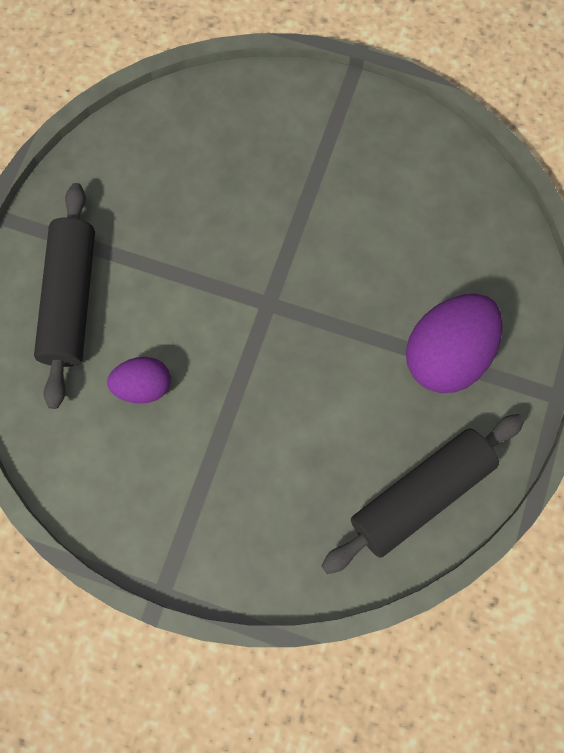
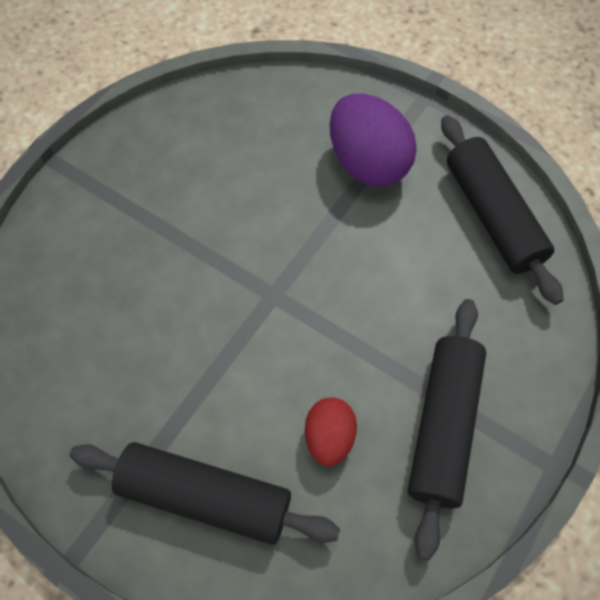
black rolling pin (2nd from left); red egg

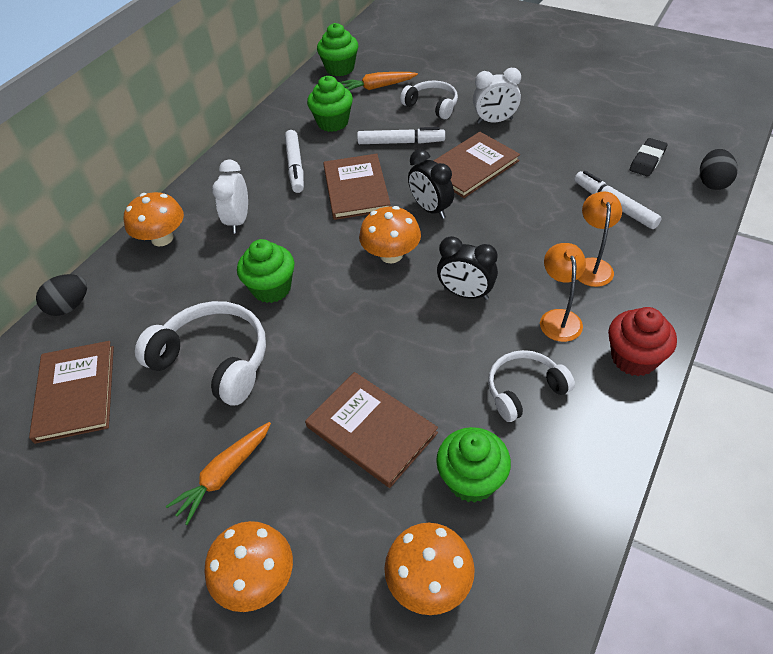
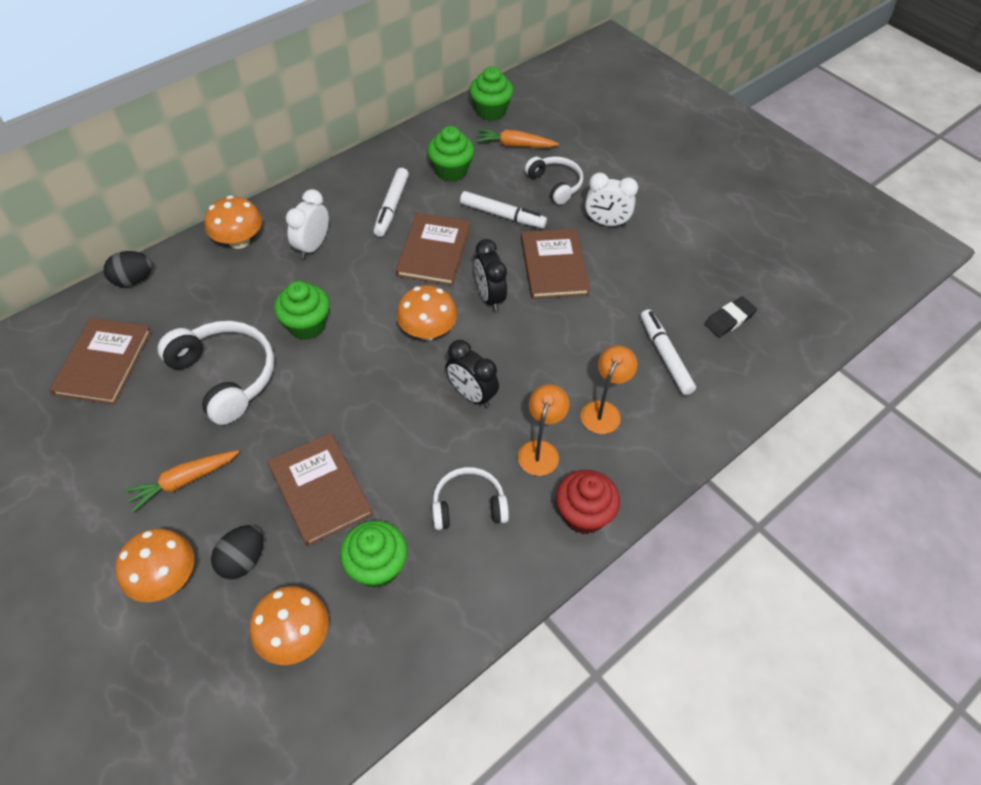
black egg (2nd from left); brown book (4th from left)

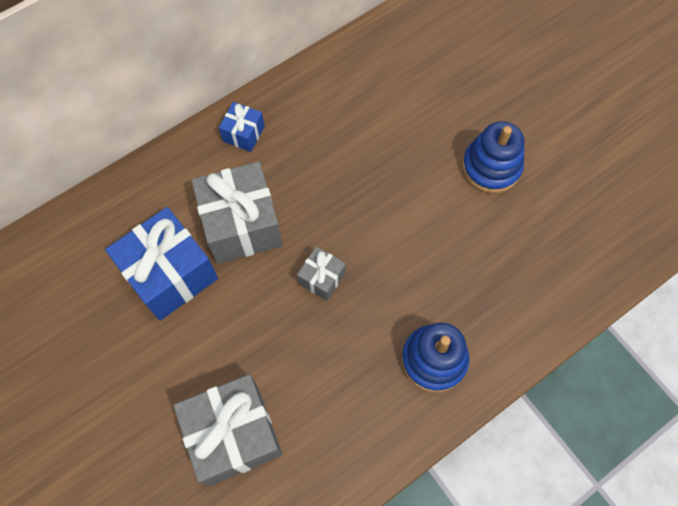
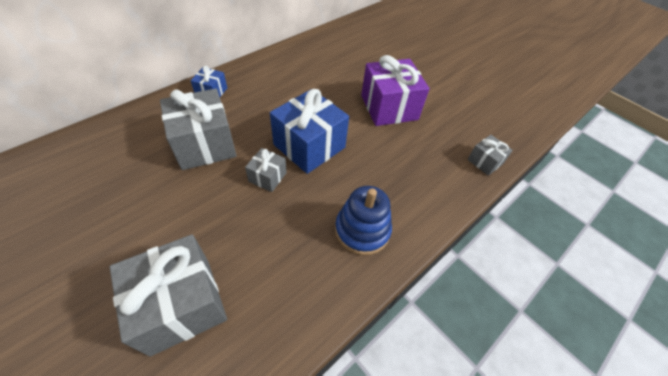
grey gift (4th from left); blue gift (2nd from left); purple gift

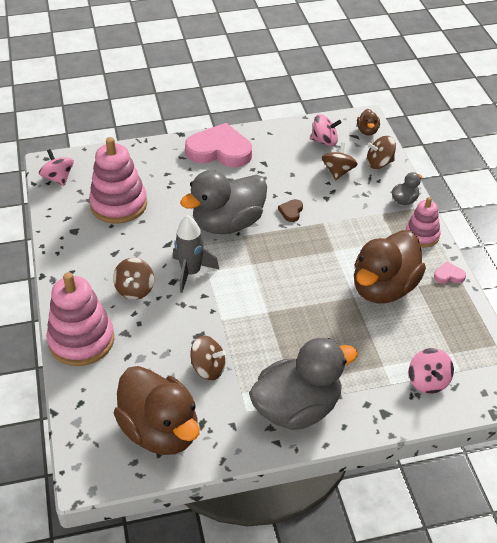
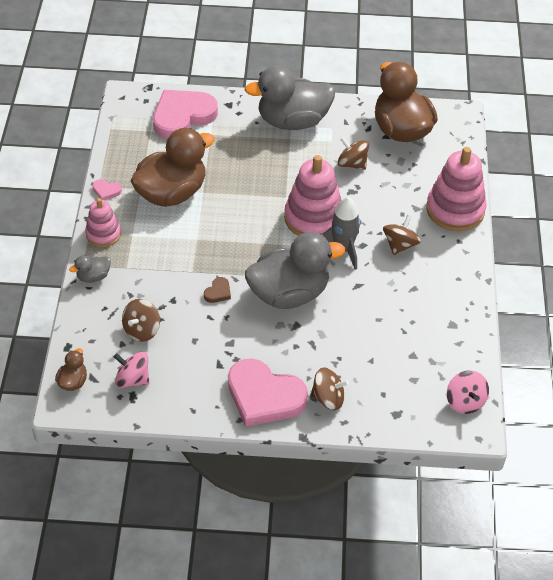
pink stacking toy (2nd from left); brown spinning top (2nd from left); pink heart (2nd from left)

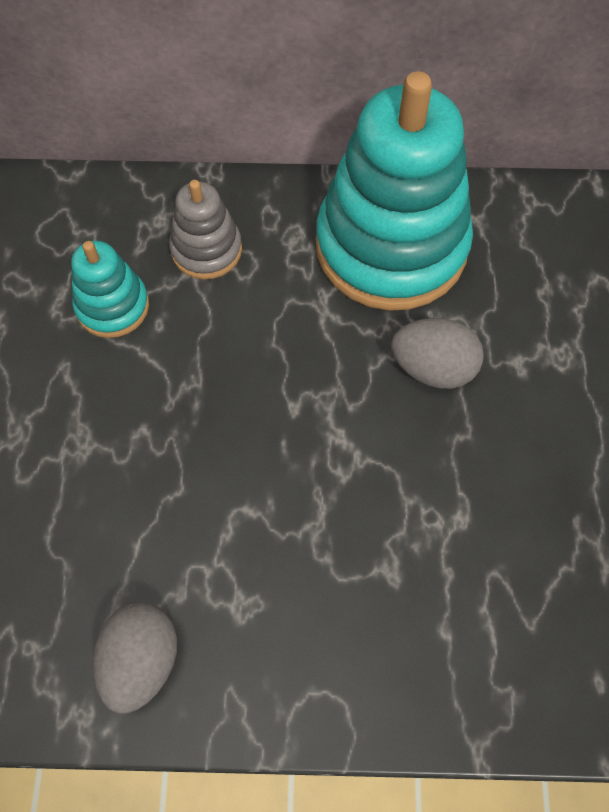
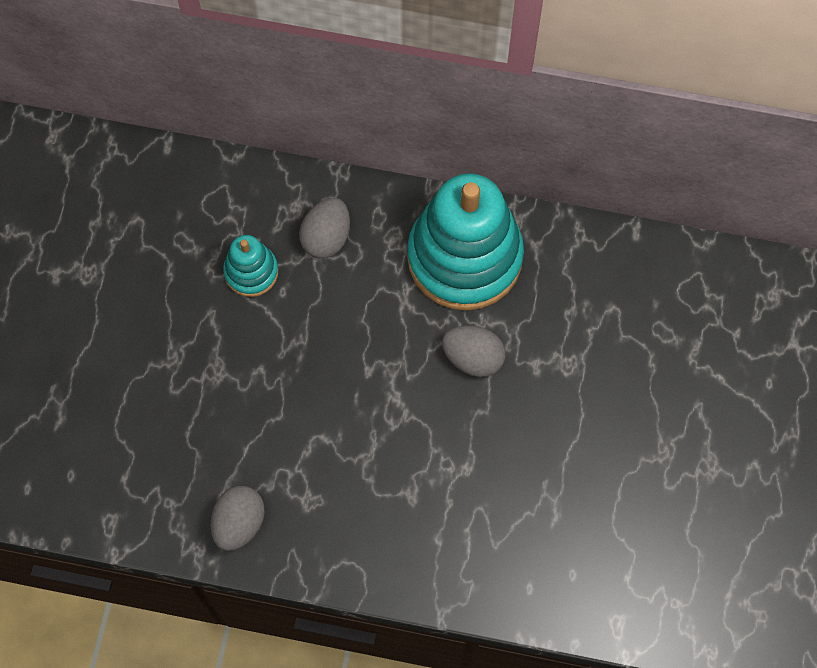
grey egg (2nd from left)

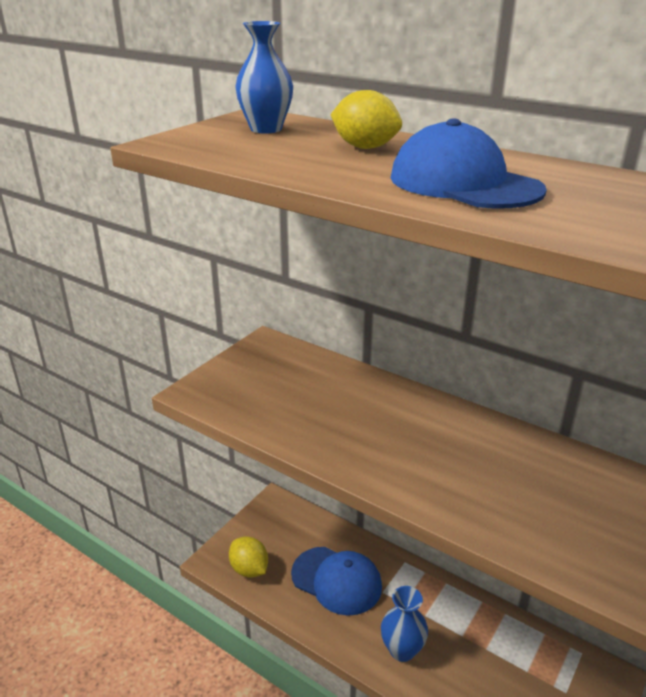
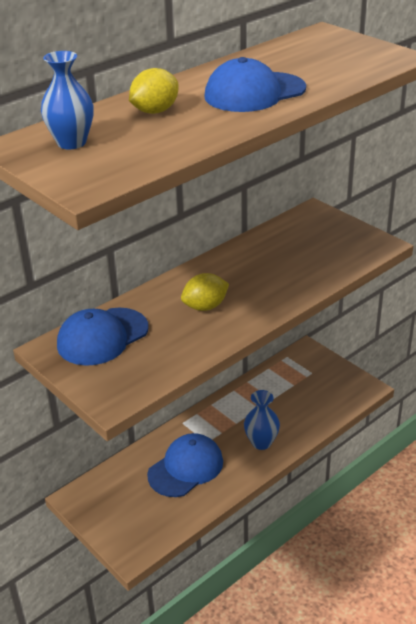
blue cap (1st from left); yellow lemon (2nd from left)

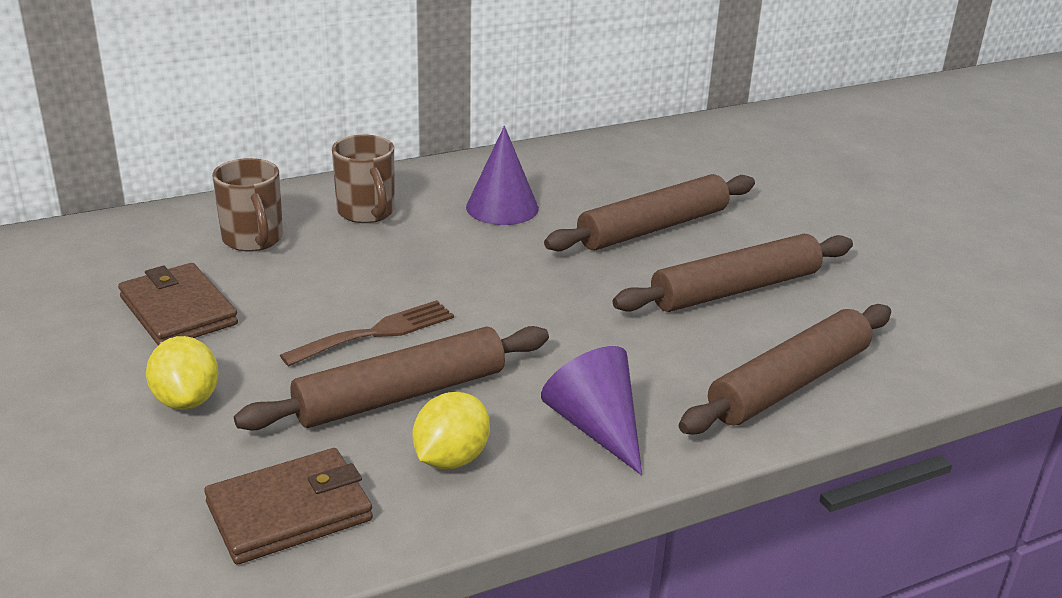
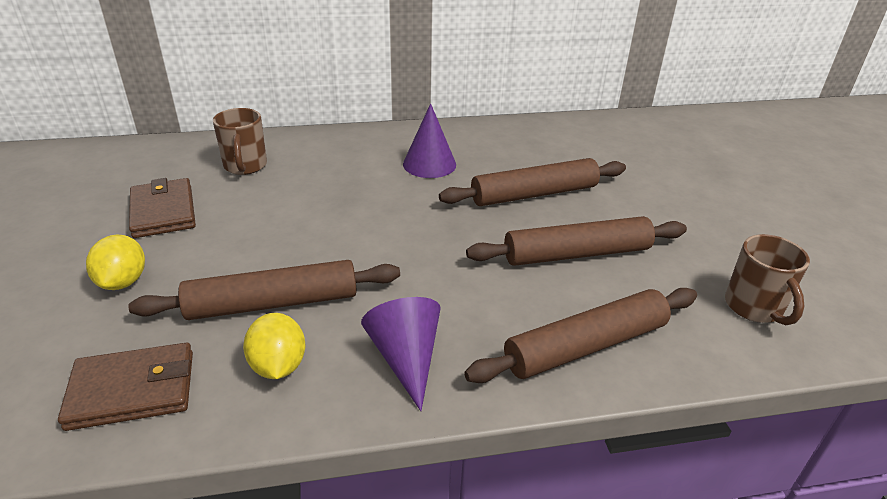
brown fork; brown mug (2nd from left); yellow lemon (2nd from left)

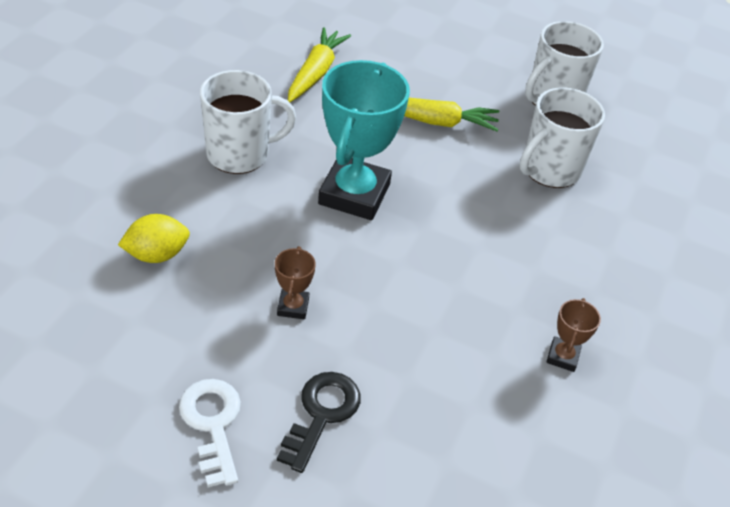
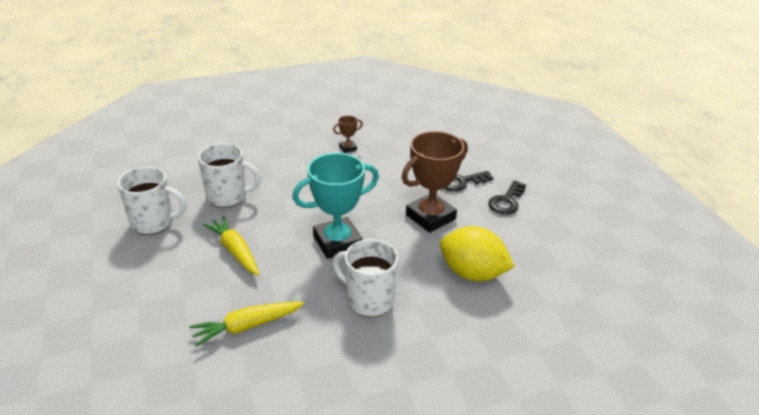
black key (2nd from left); yellow lemon; brown trophy (2nd from left)

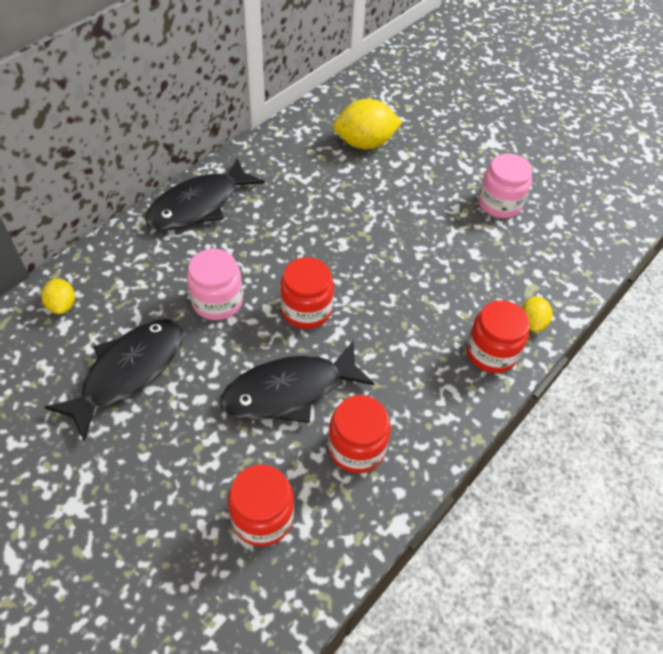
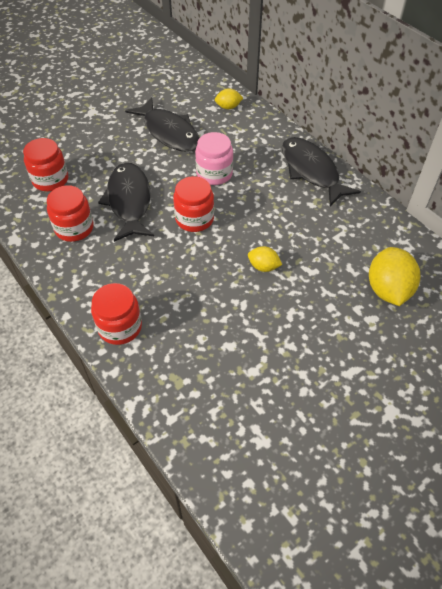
pink jar (2nd from left in the first image); yellow lemon (2nd from left)

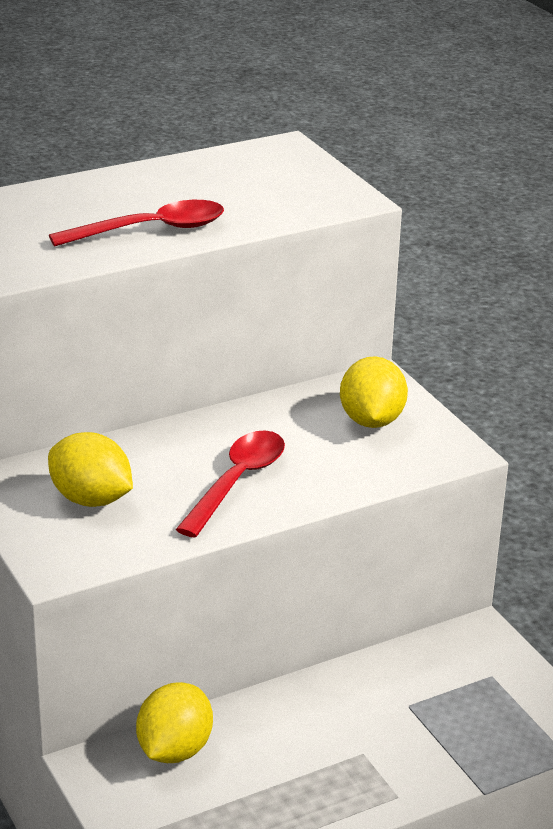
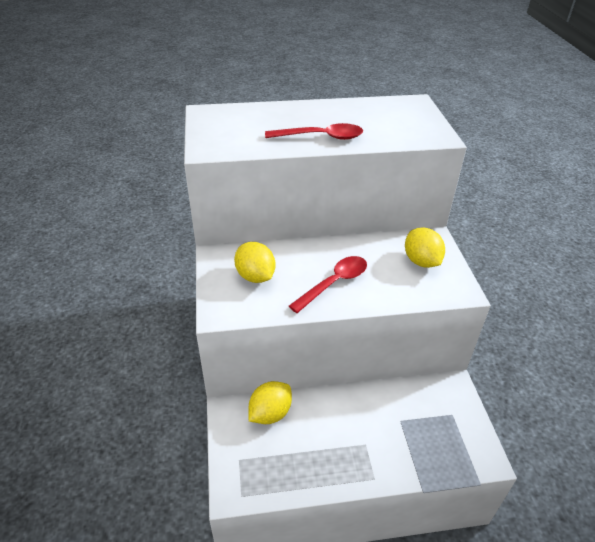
yellow lemon (3rd from left)

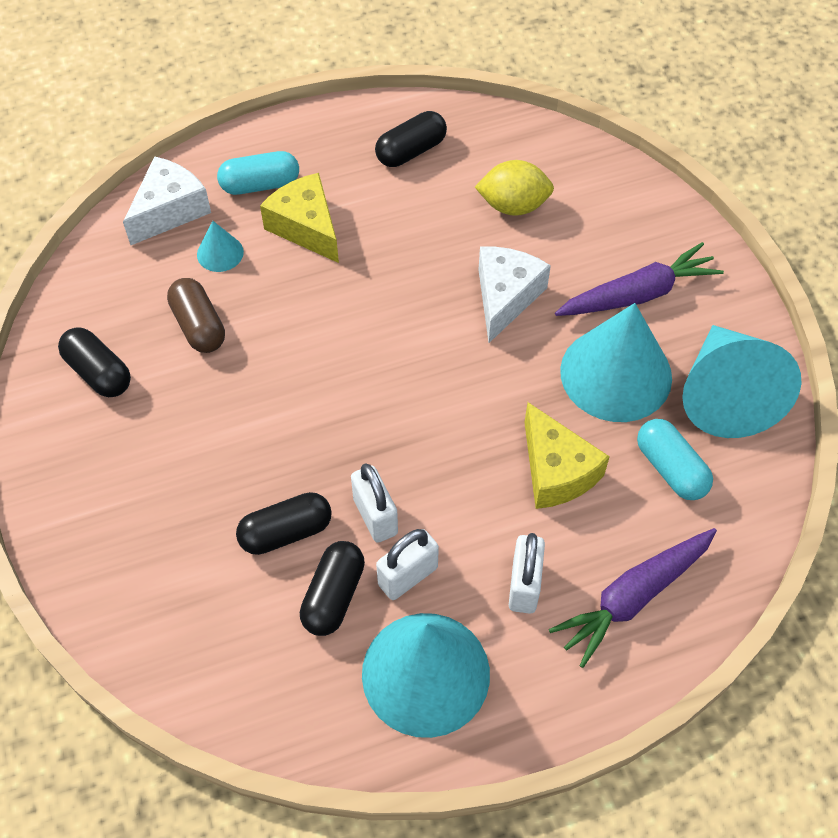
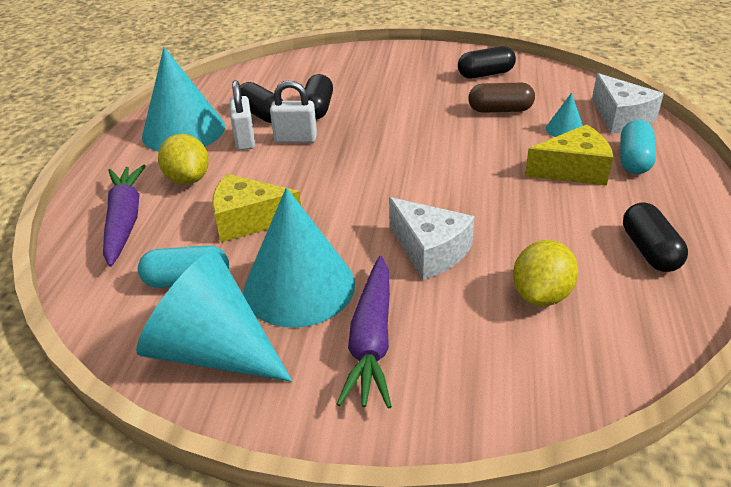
yellow lemon (1st from left)

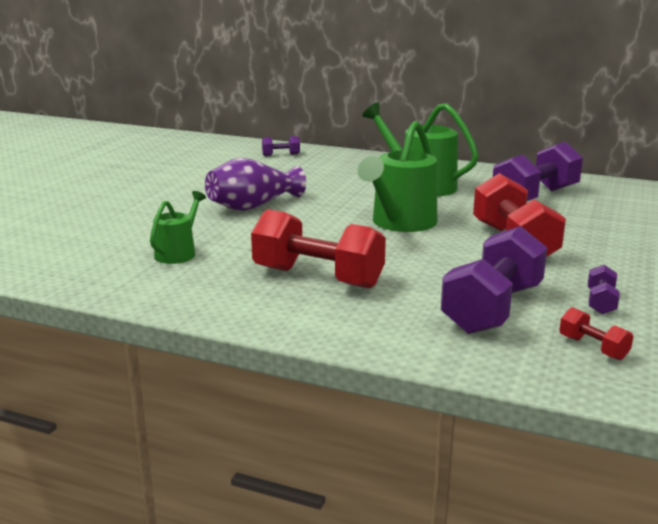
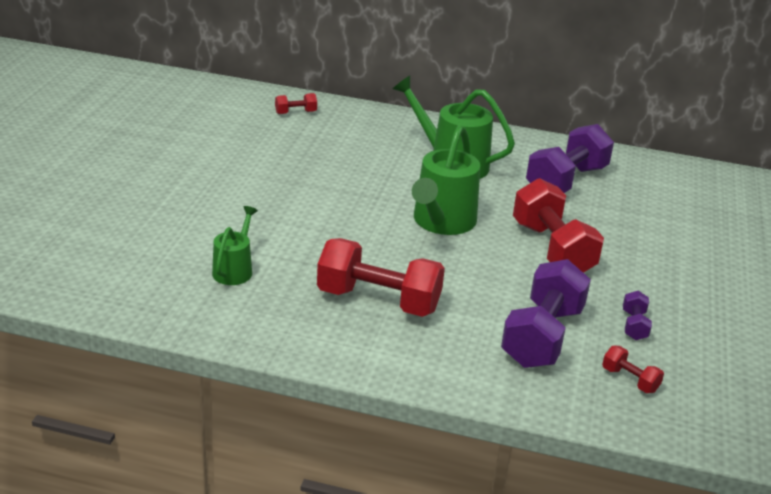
purple vase; red dumbbell (1st from left)

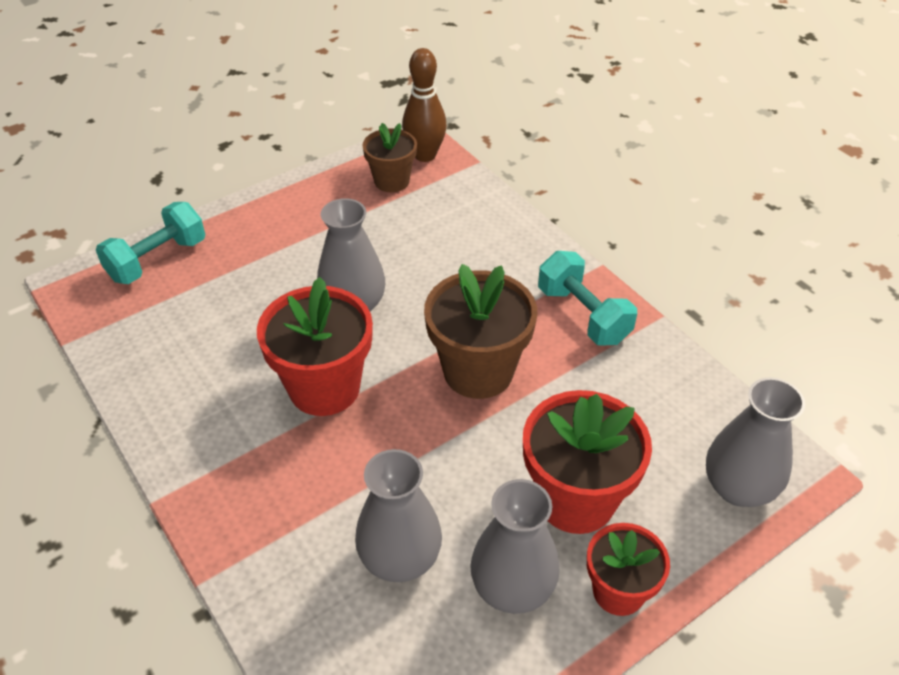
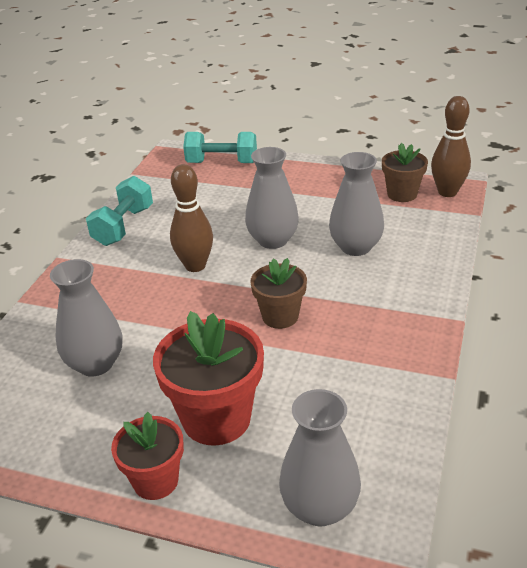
grey vase (4th from left); turquoise dumbbell (1st from left); brown bowling pin (1st from left); brown flower pot (1st from left)

